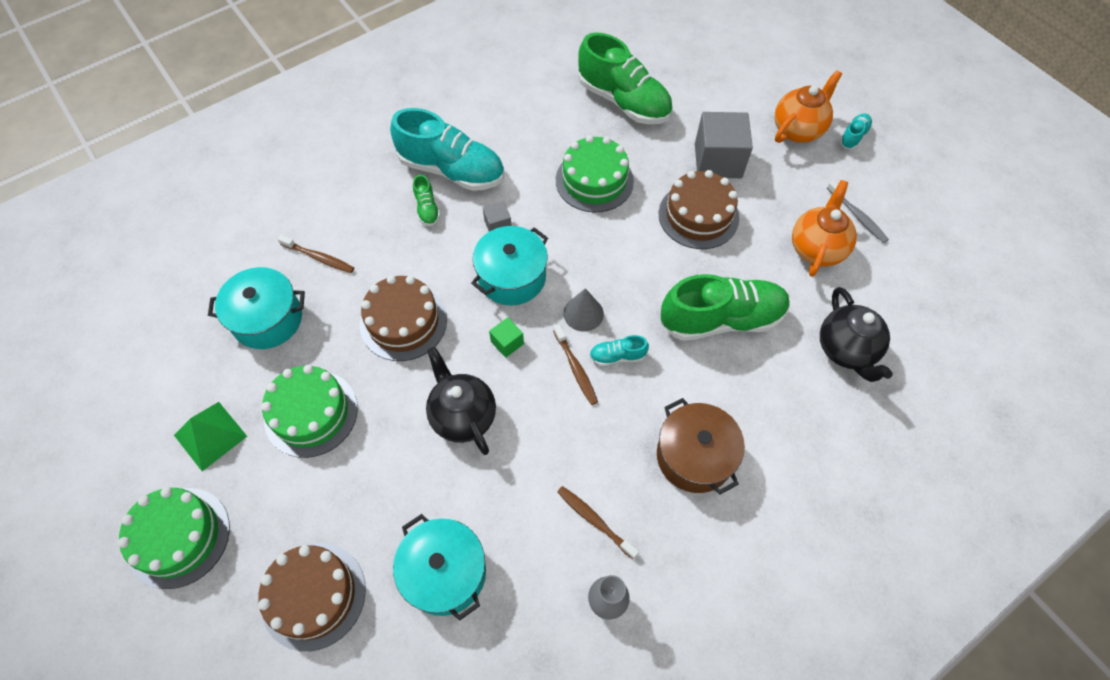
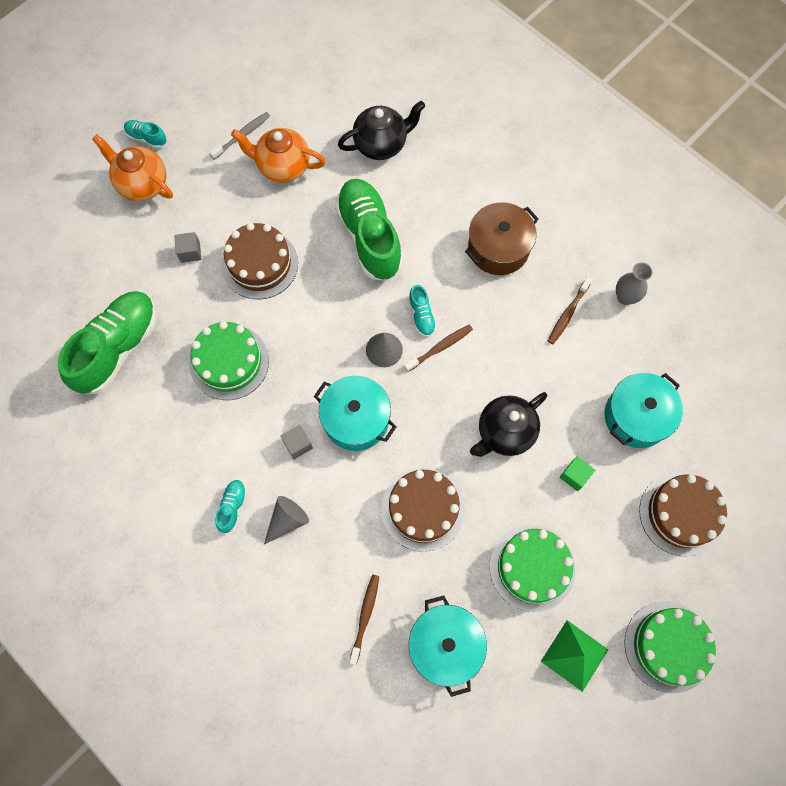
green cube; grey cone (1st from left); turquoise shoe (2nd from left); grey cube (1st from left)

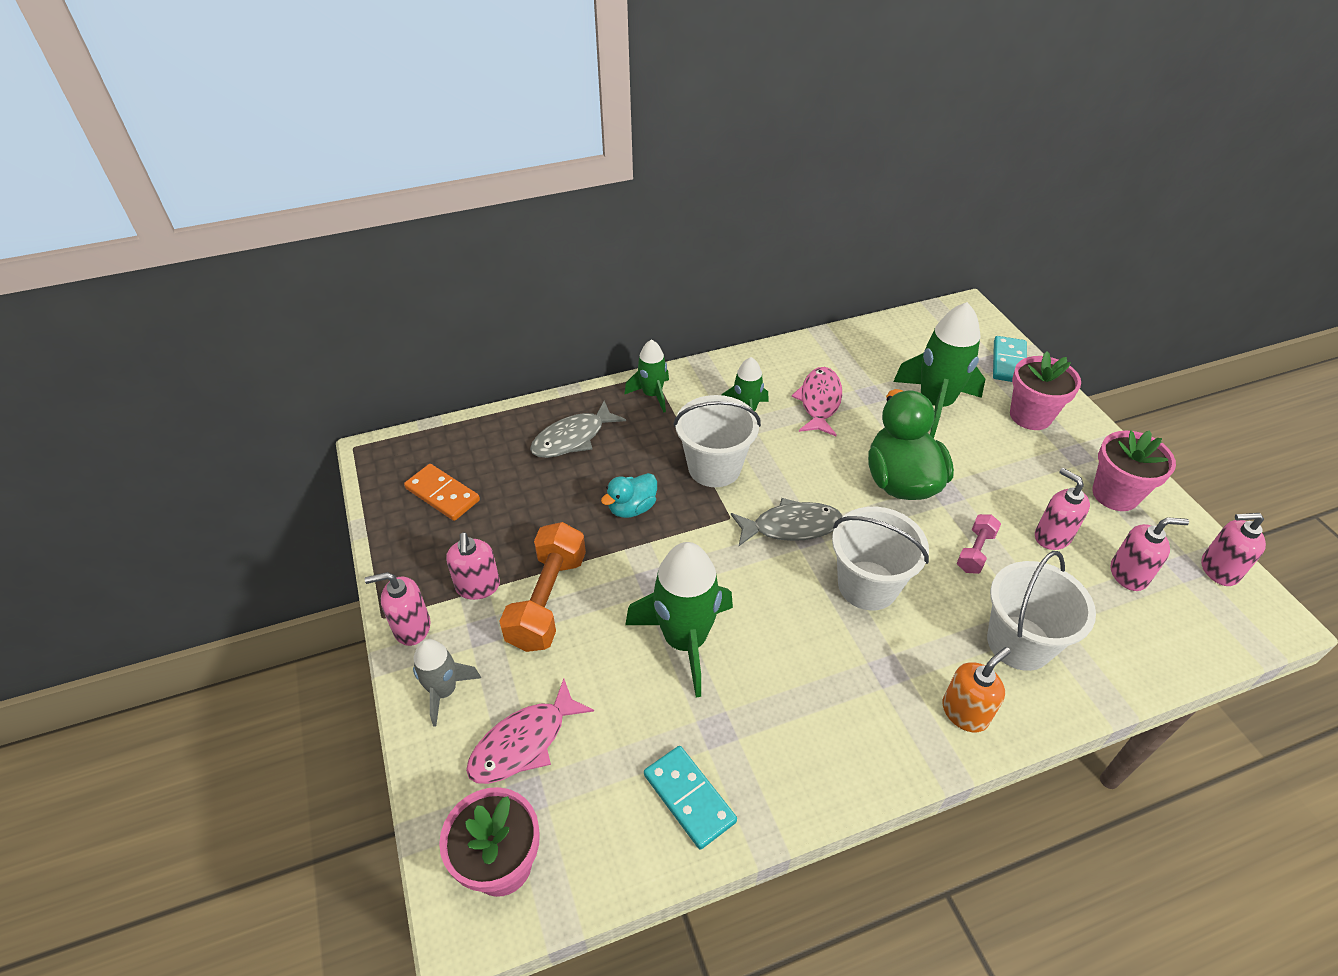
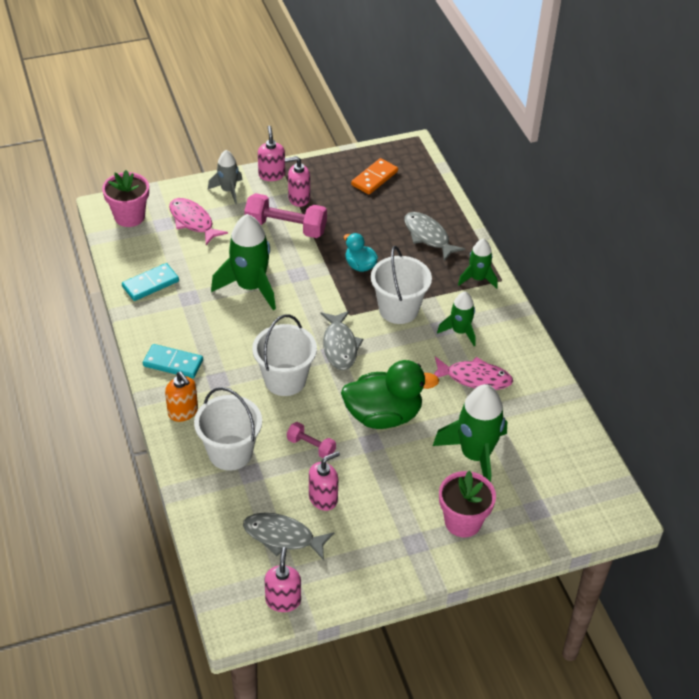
pink flower pot (3rd from left in the first image); turquoise domino (2nd from left); grey fish (1st from left); pink dumbbell (1st from left)

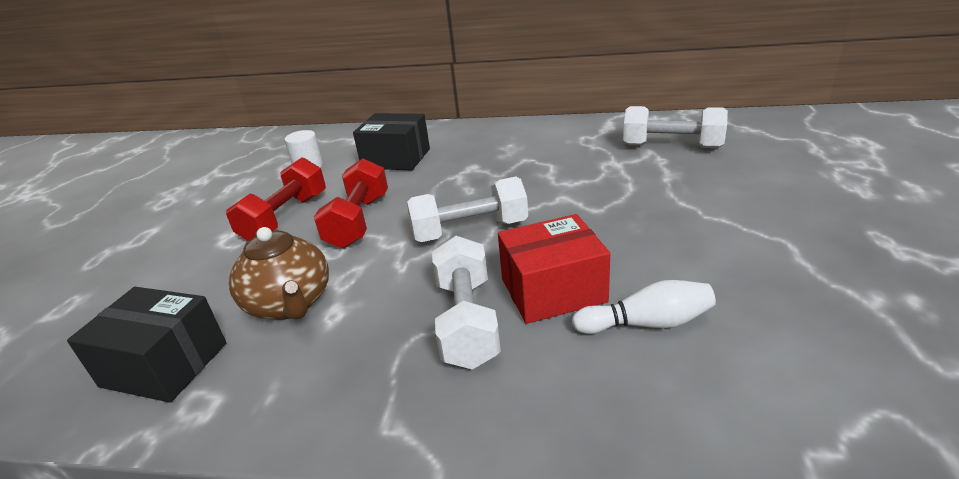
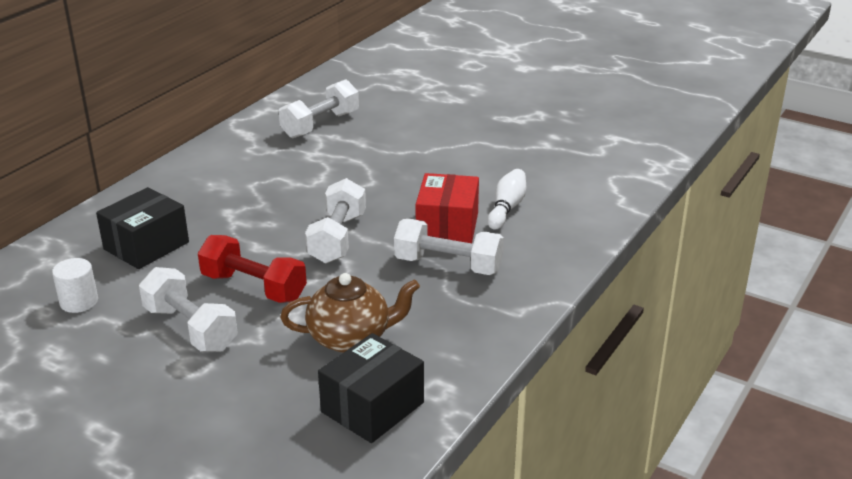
white dumbbell (1st from left)

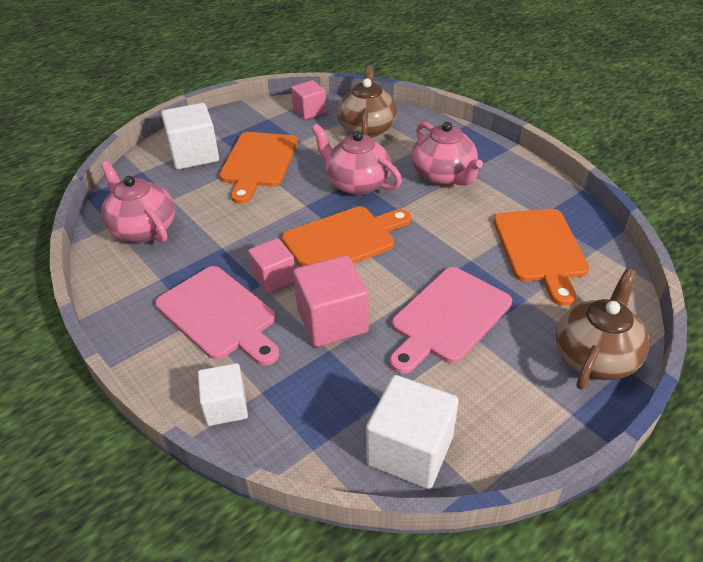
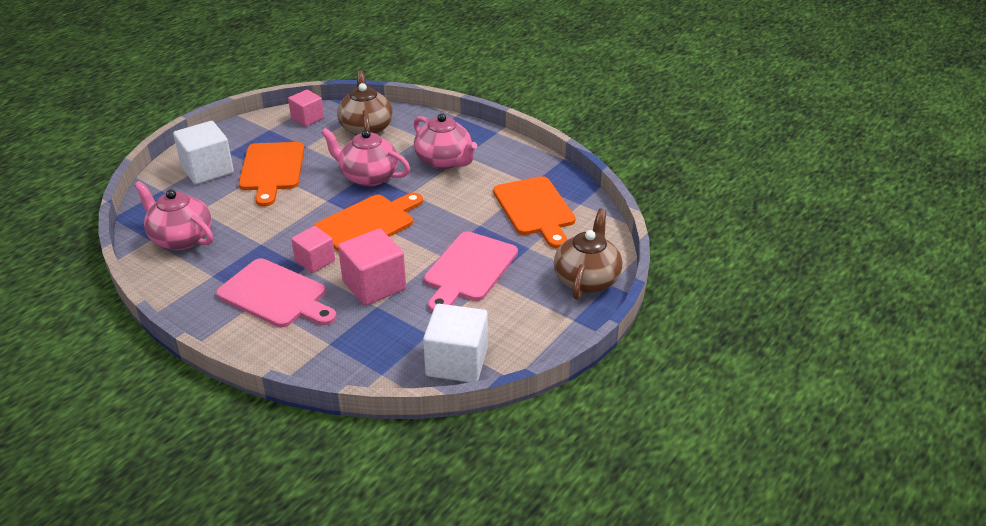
white cube (2nd from left in the first image)

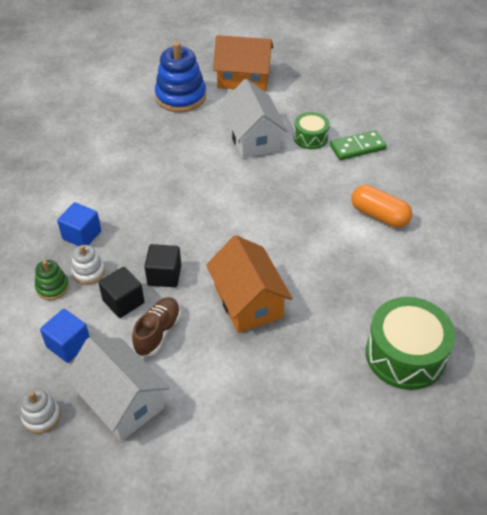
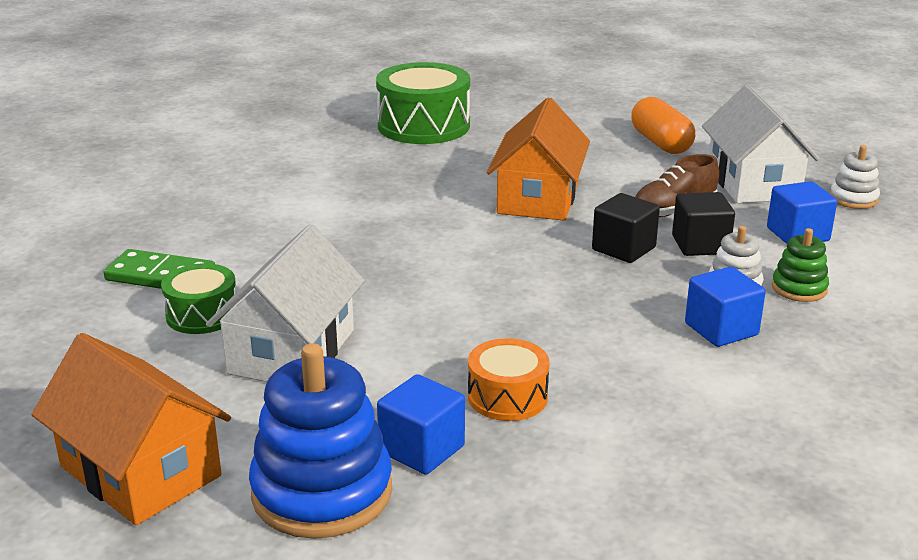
blue cube (1st from left); orange drum; orange capsule

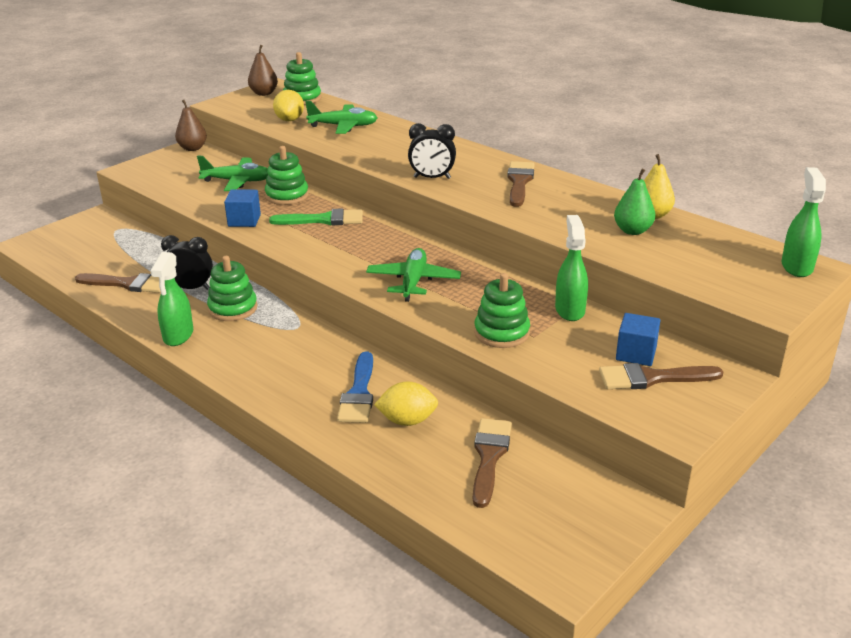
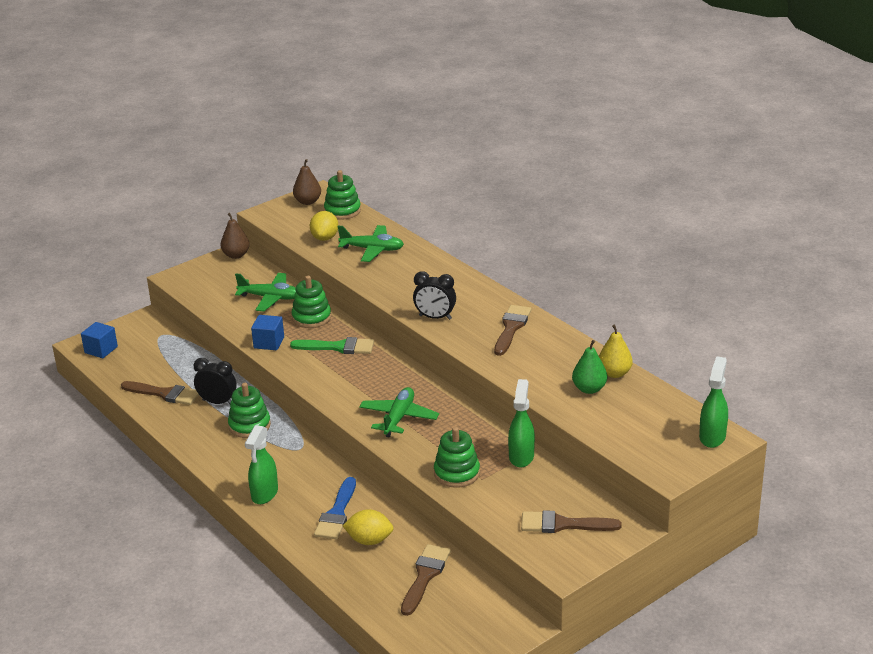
green spray bottle (1st from left); blue cube (1st from left)

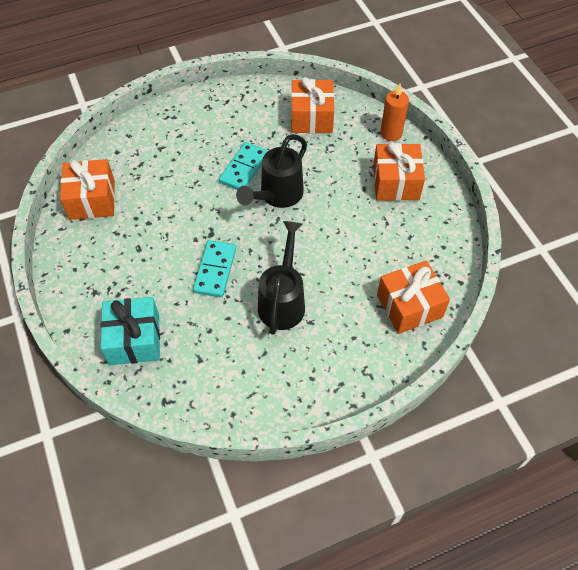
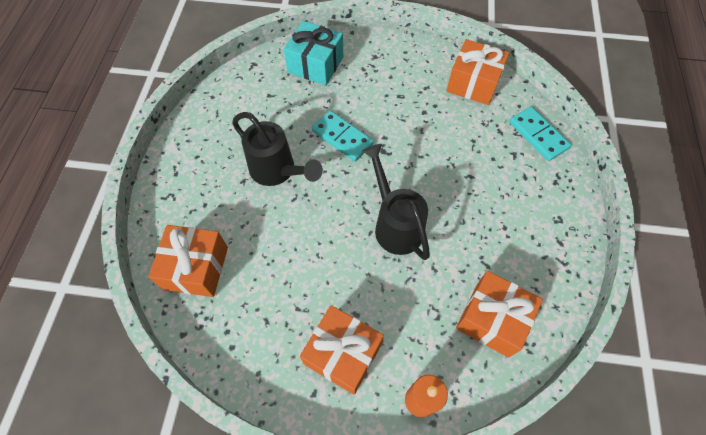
turquoise domino (2nd from left)

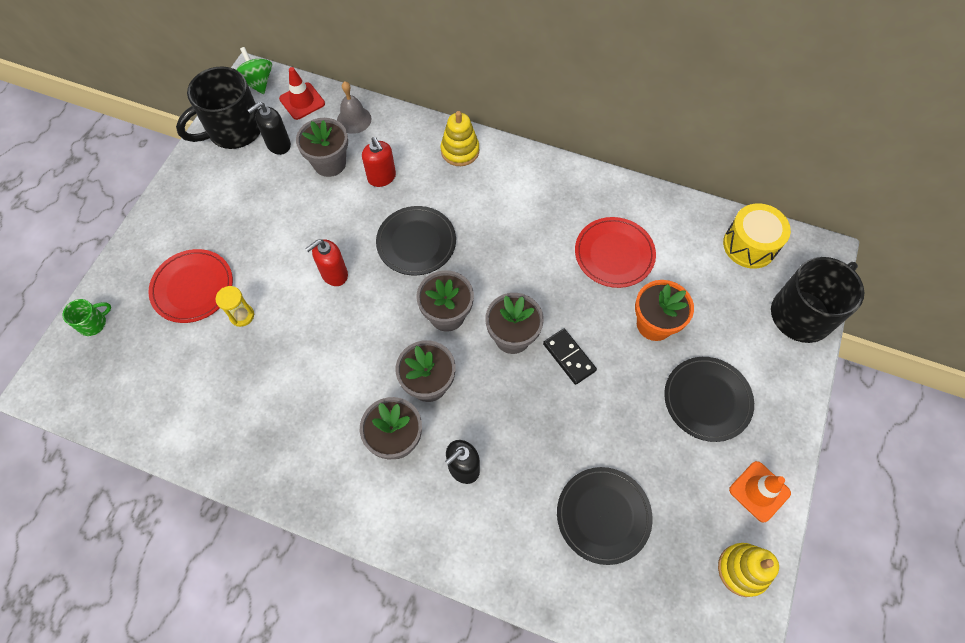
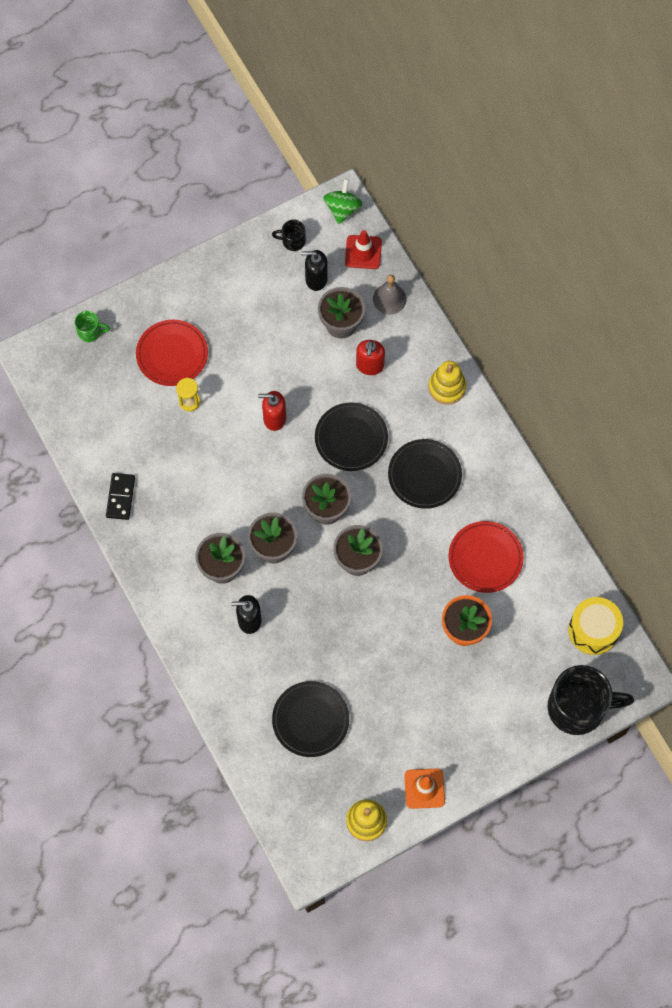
black domino; black plate (3rd from left); black mug (1st from left)

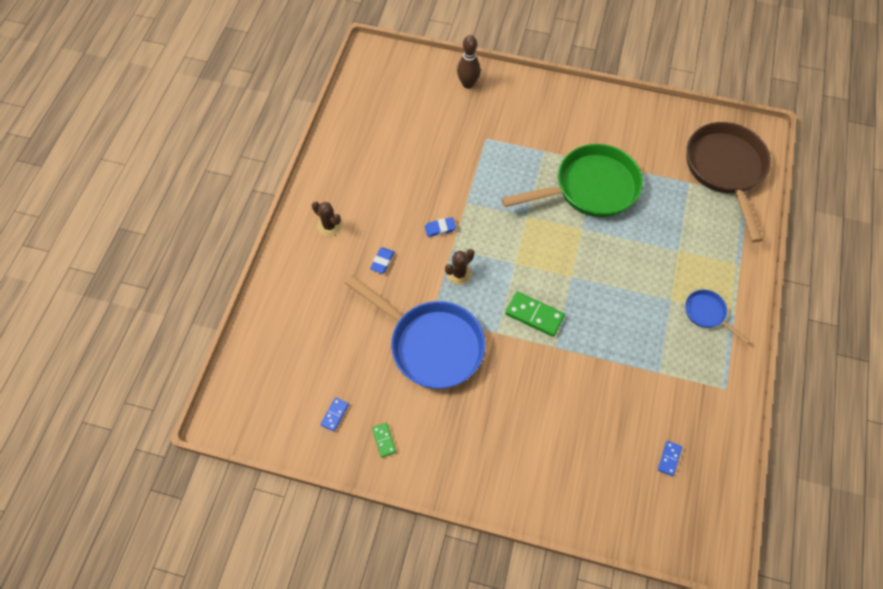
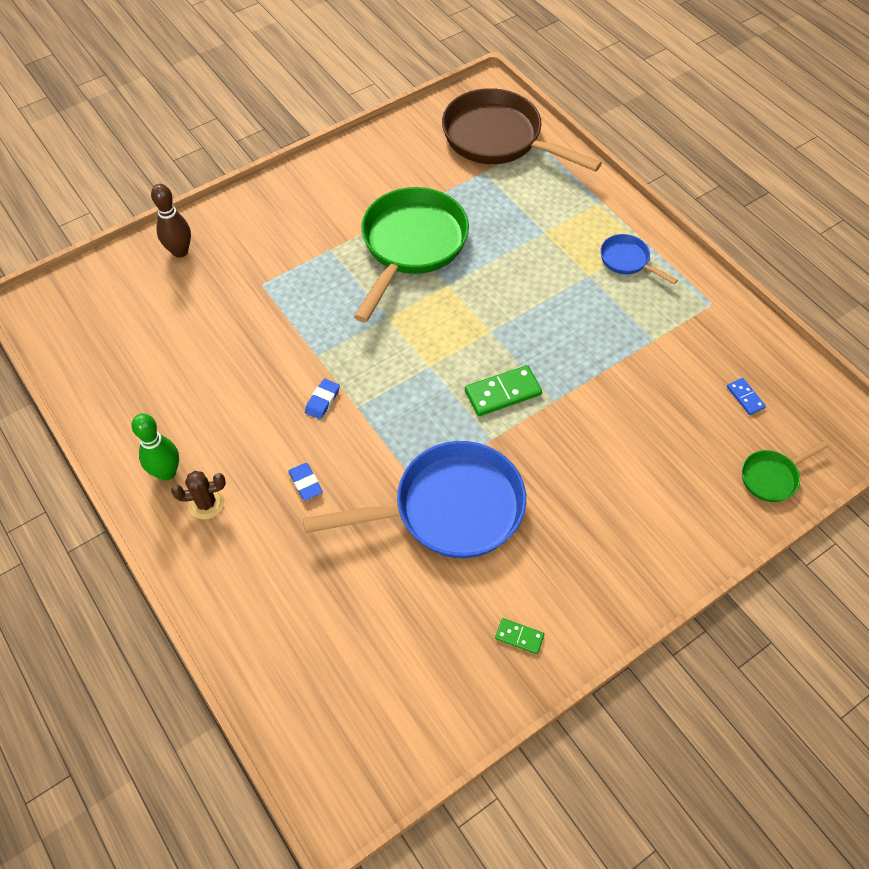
blue domino (1st from left in the first image); brown cactus (2nd from left in the first image); green bowling pin; green pan (2nd from left); blue pan (2nd from left)

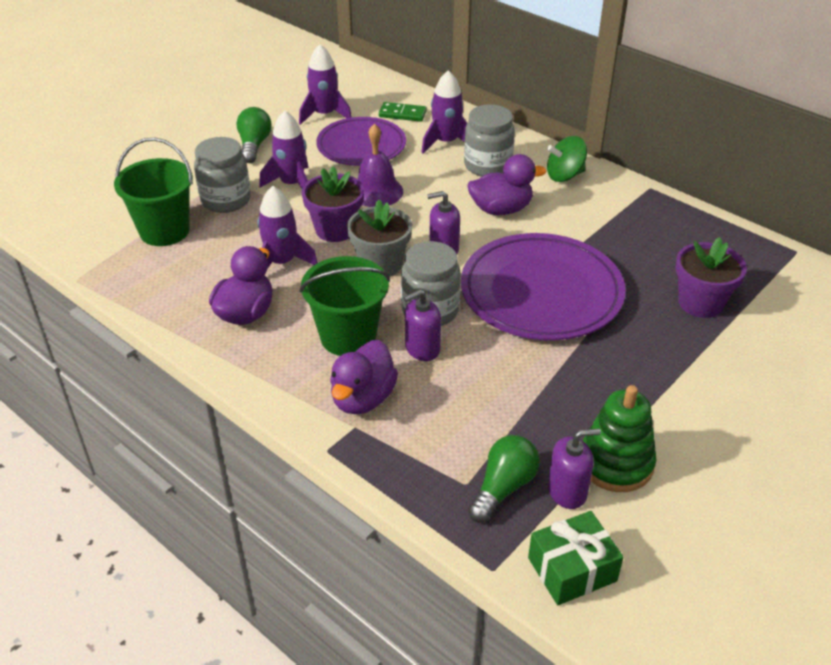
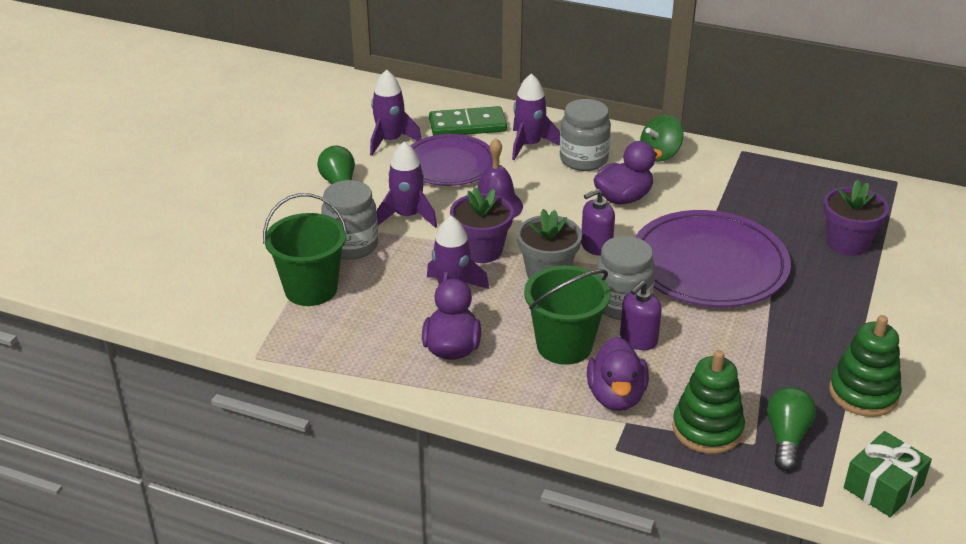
purple soap dispenser (3rd from left in the first image); green stacking toy (1st from left); green domino

